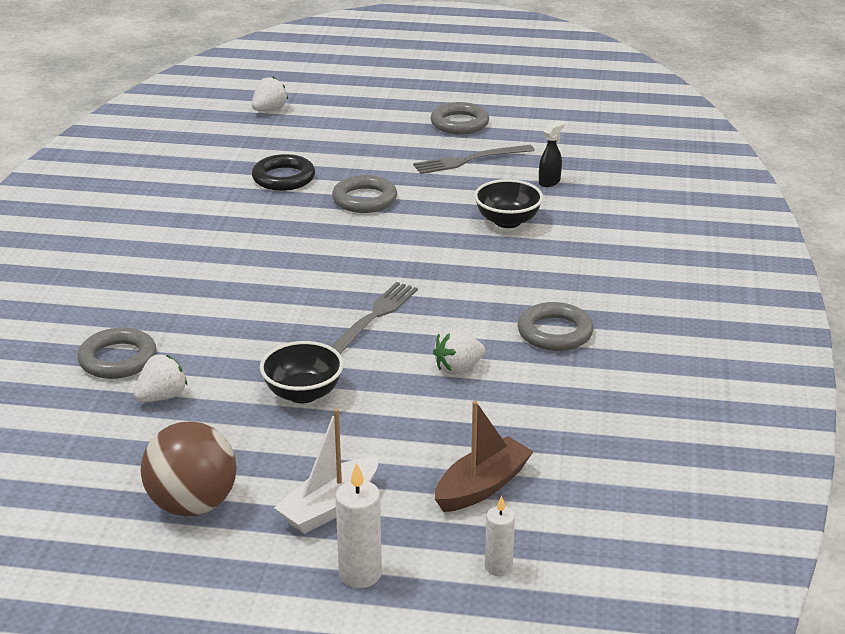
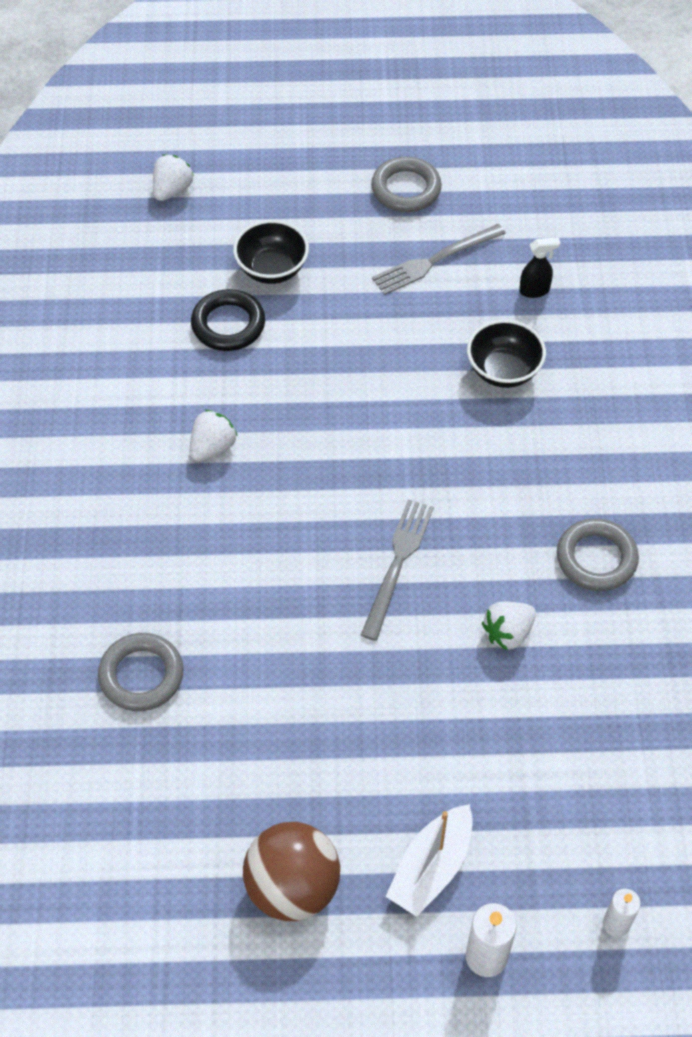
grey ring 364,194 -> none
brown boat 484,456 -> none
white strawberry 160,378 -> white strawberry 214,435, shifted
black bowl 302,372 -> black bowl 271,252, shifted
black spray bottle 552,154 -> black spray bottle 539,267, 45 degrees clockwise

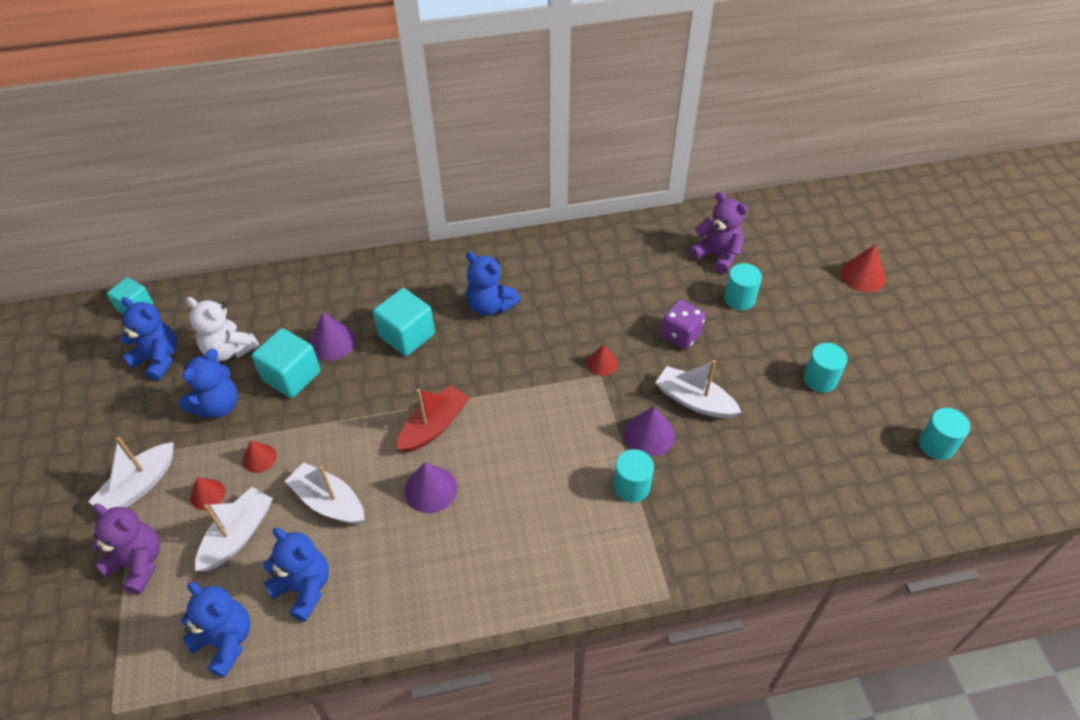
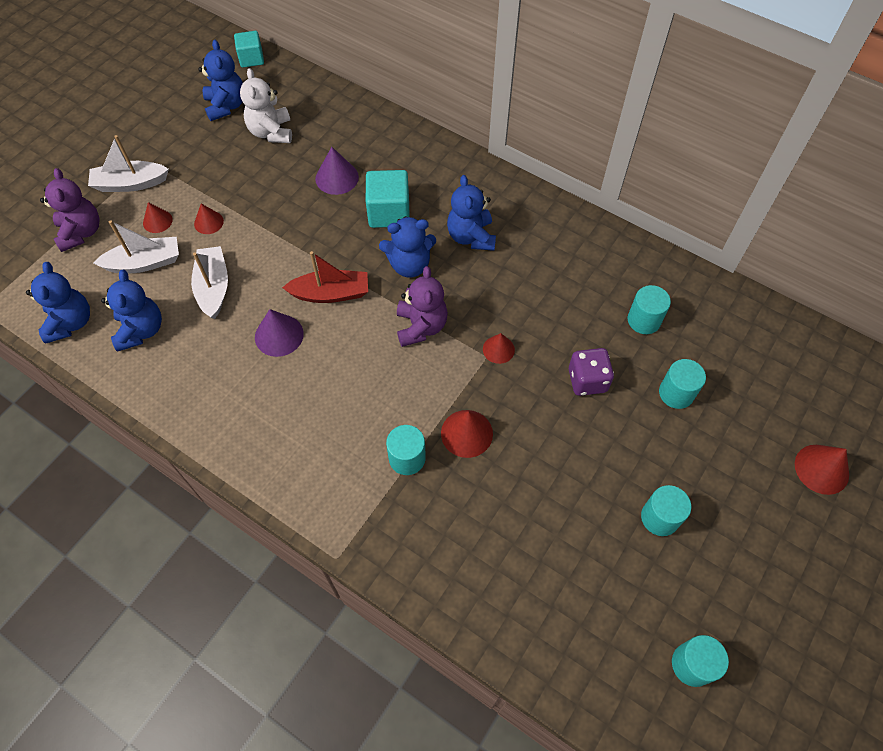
turquoise cube 286,363 -> none
white boat 698,389 -> none
none -> turquoise cylinder 649,309
blue teddy bear 208,383 -> blue teddy bear 407,246, shifted
purple teddy bear 718,233 -> purple teddy bear 422,306, shifted
purple cone 649,431 -> red cone 467,434

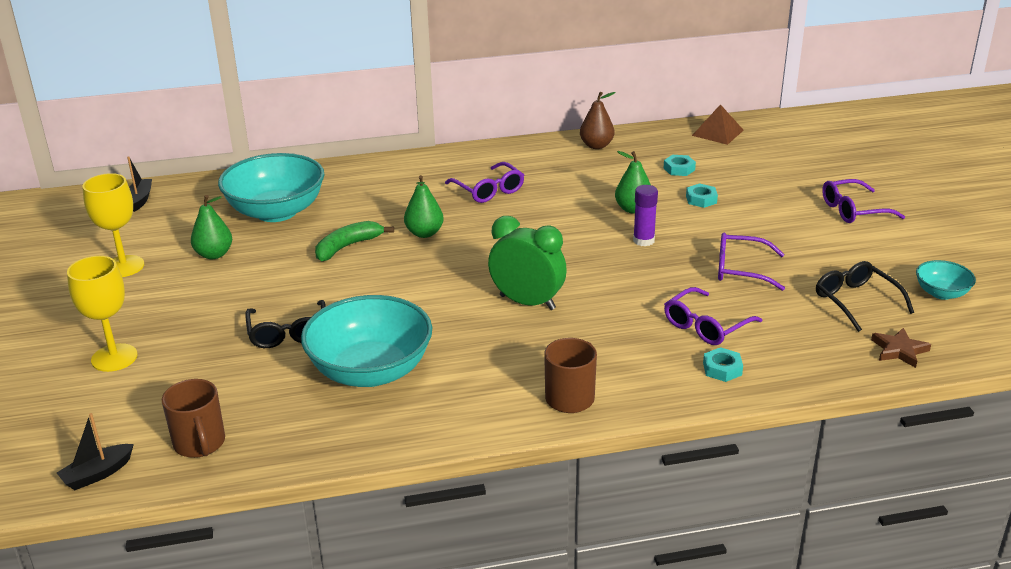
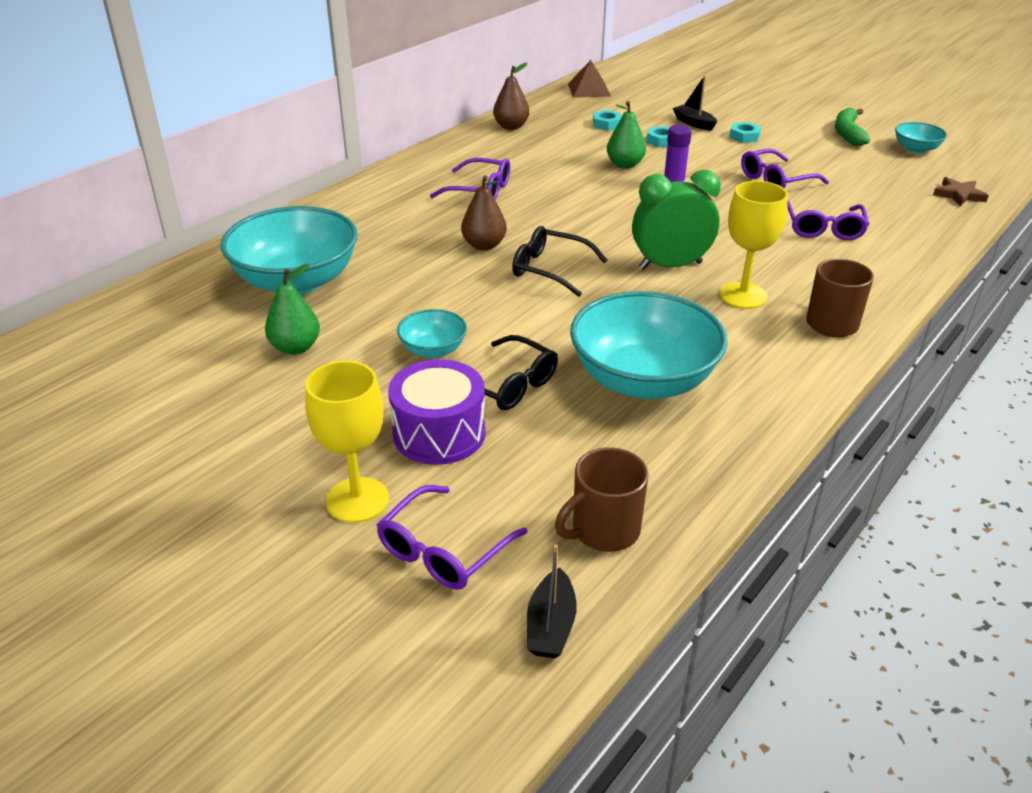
none -> purple drum 437,412
none -> turquoise bowl 432,333
yellow goblet 113,225 -> yellow goblet 753,245, shifted
black boat 139,184 -> black boat 695,103, shifted
green banana 354,241 -> green banana 852,127, shifted
turquoise nut 723,364 -> turquoise nut 745,132, shifted
black glasses 865,296 -> black glasses 559,261, shifted
purple glasses 863,201 -> purple glasses 452,537, shifted
green pear 424,206 -> brown pear 484,212
brown mug 193,418 -> brown mug 602,499, 120 degrees clockwise

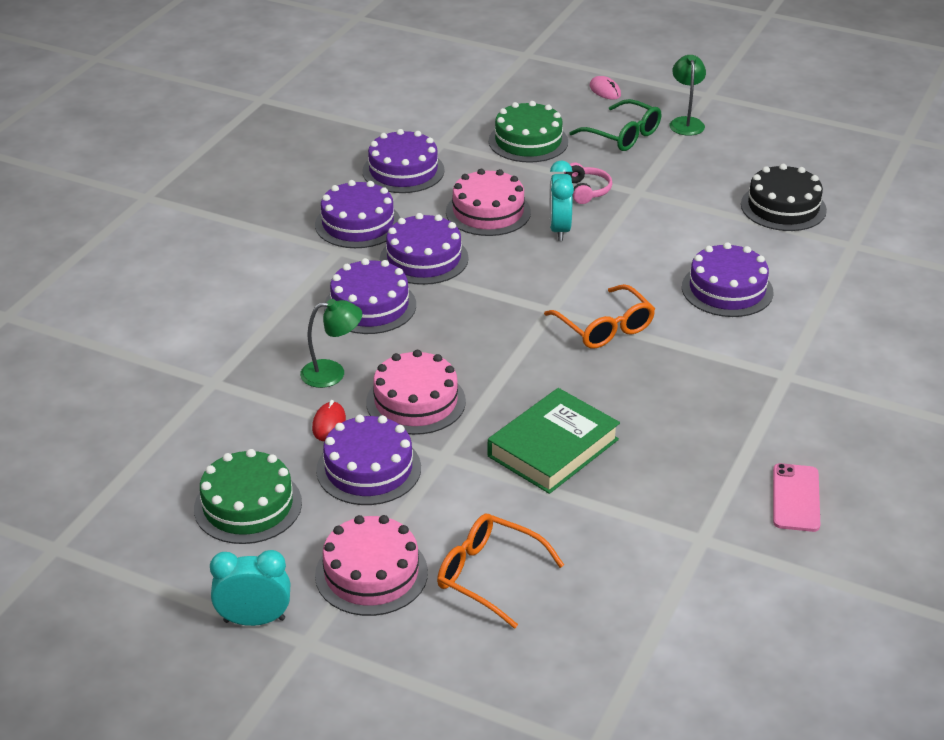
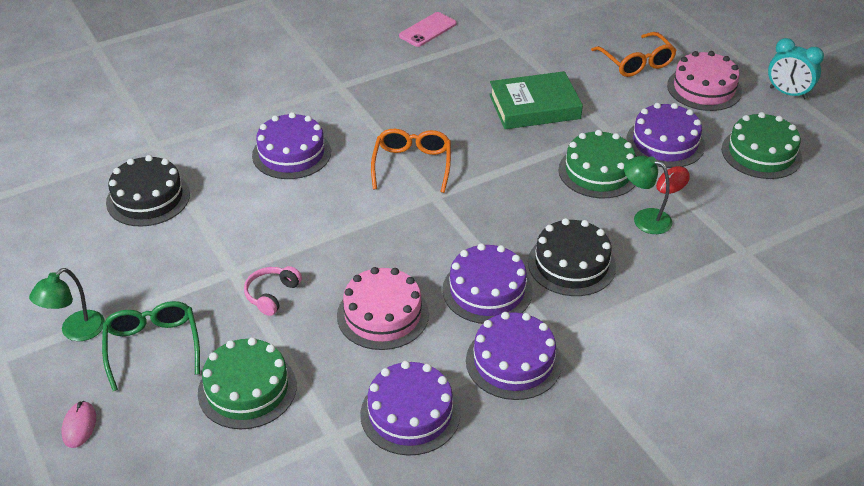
turquoise clock 561,200 -> none
purple cake 370,296 -> black cake 572,257
pink cake 416,392 -> green cake 596,164

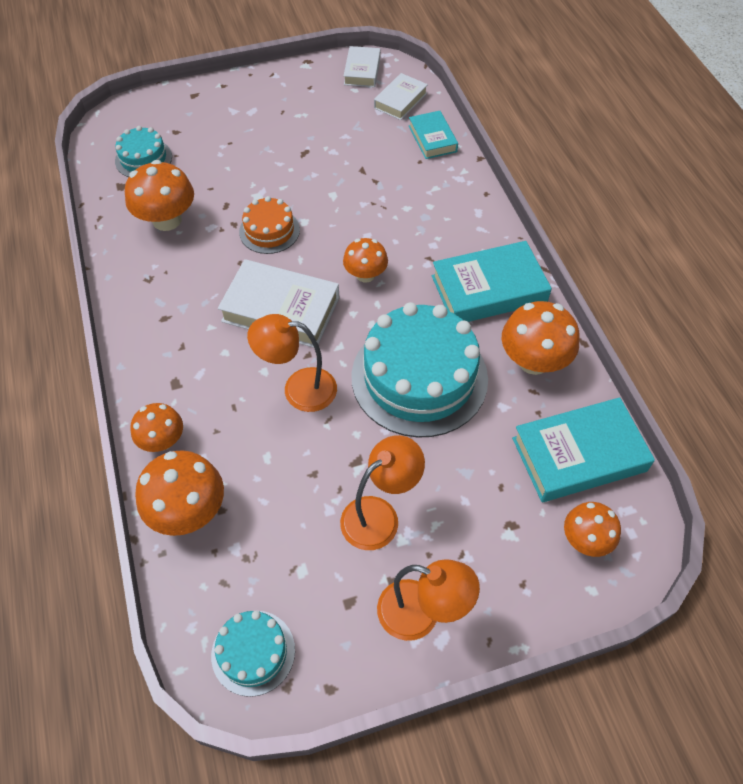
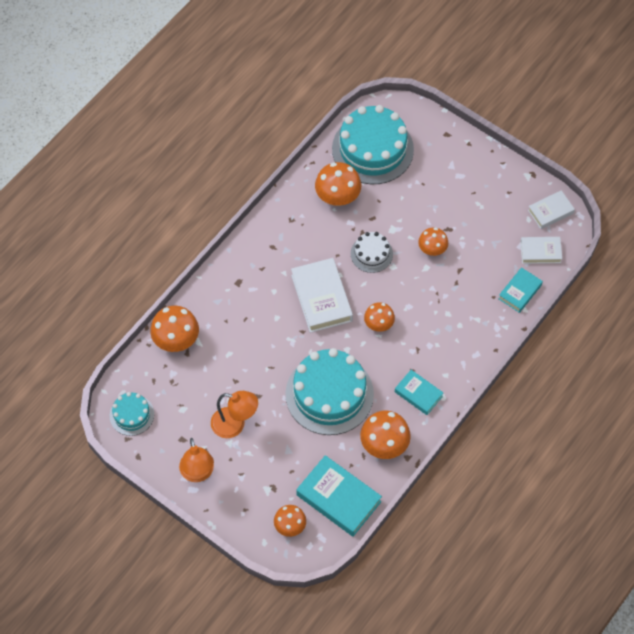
orange lamp 292,363 -> none
orange mushroom 157,427 -> orange mushroom 433,242, shifted
orange cake 269,225 -> white cake 372,252
turquoise cake 143,151 -> turquoise cake 373,144, x1.99
turquoise book 492,281 -> turquoise book 419,392, x0.59

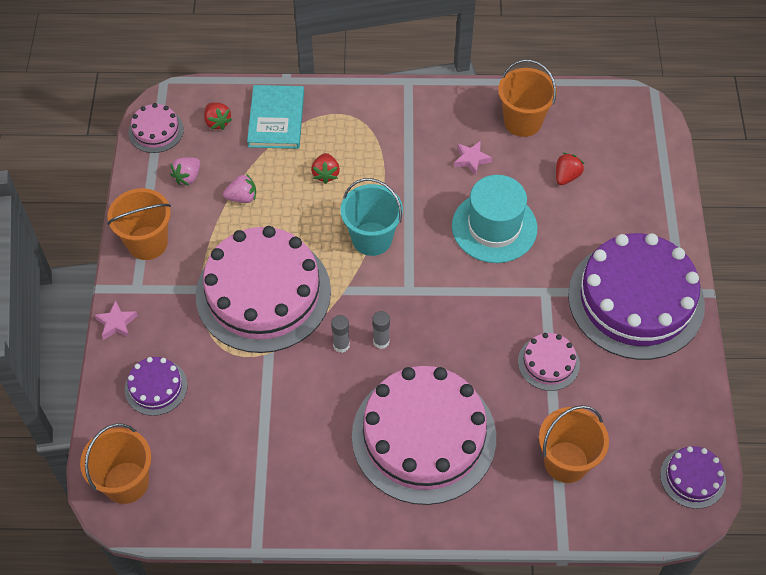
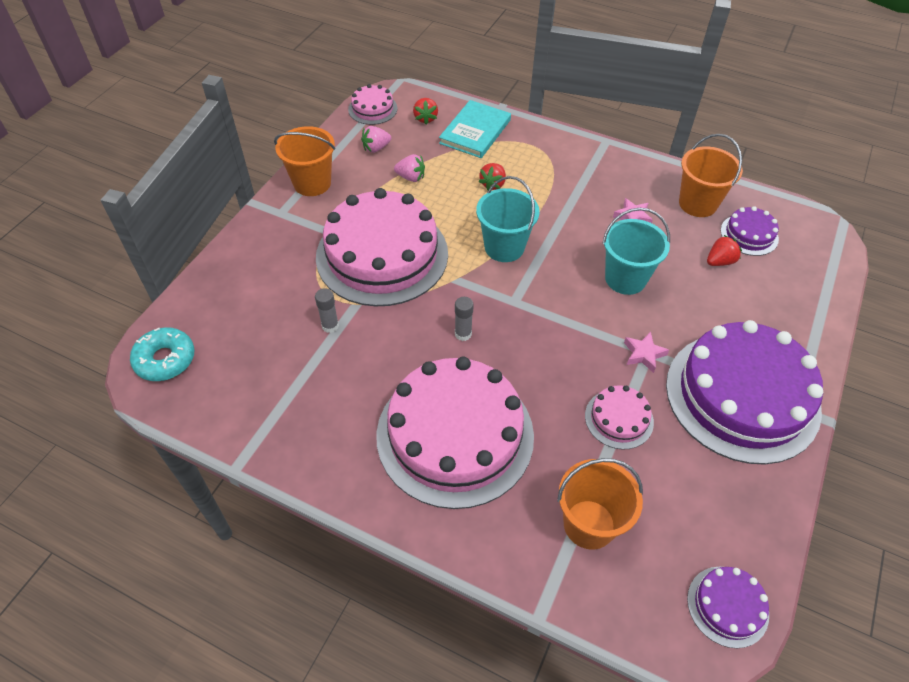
pink star 116,320 -> pink star 646,352, shifted
purple cake 156,386 -> purple cake 750,231, shifted
grey glue stick 340,334 -> grey glue stick 327,310, shifted
orange bucket 115,464 -> turquoise donut 162,354
turquoise hat 494,219 -> turquoise bucket 636,251

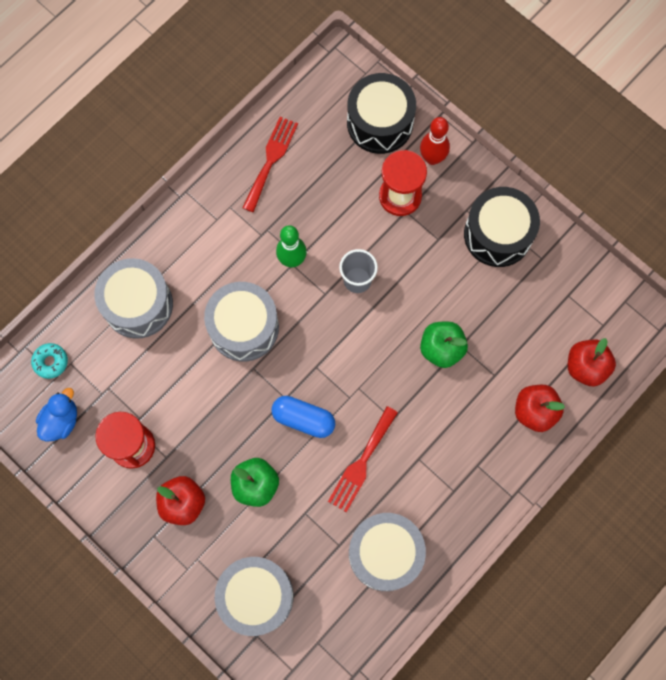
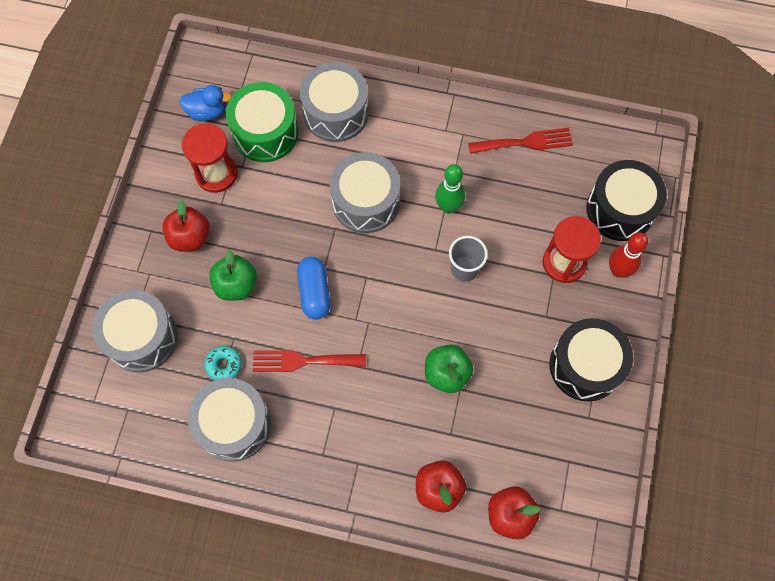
none -> green drum 262,122
turquoise donut 49,361 -> turquoise donut 223,363, shifted

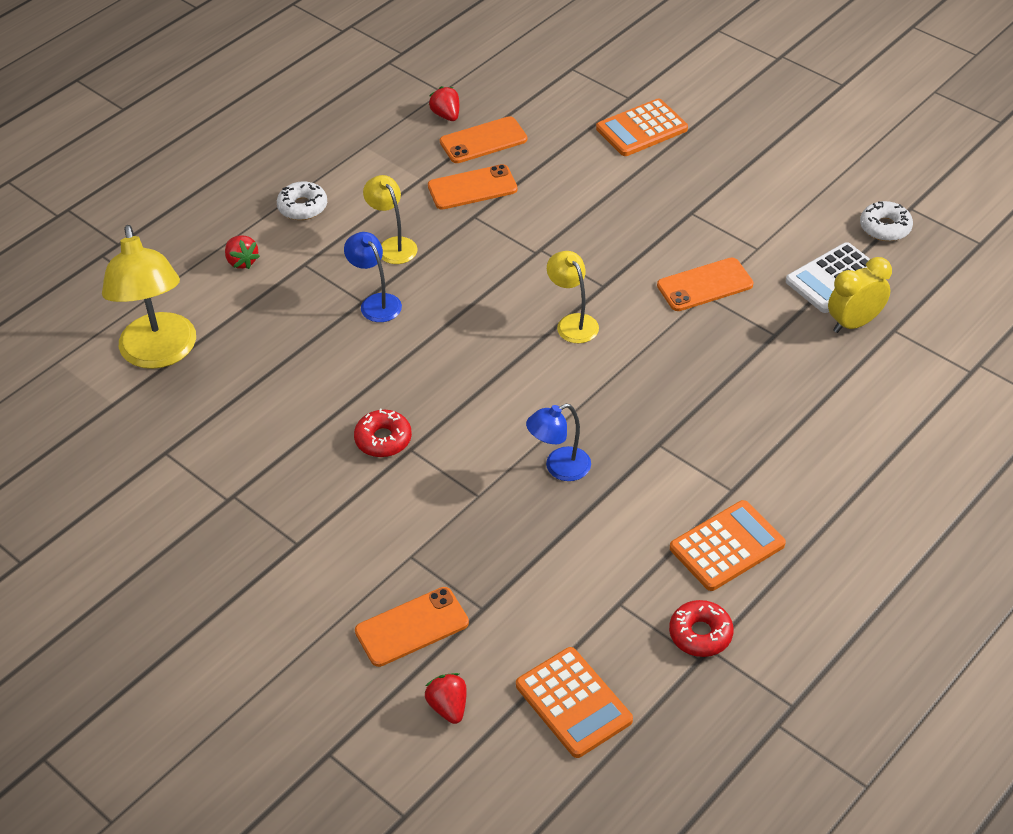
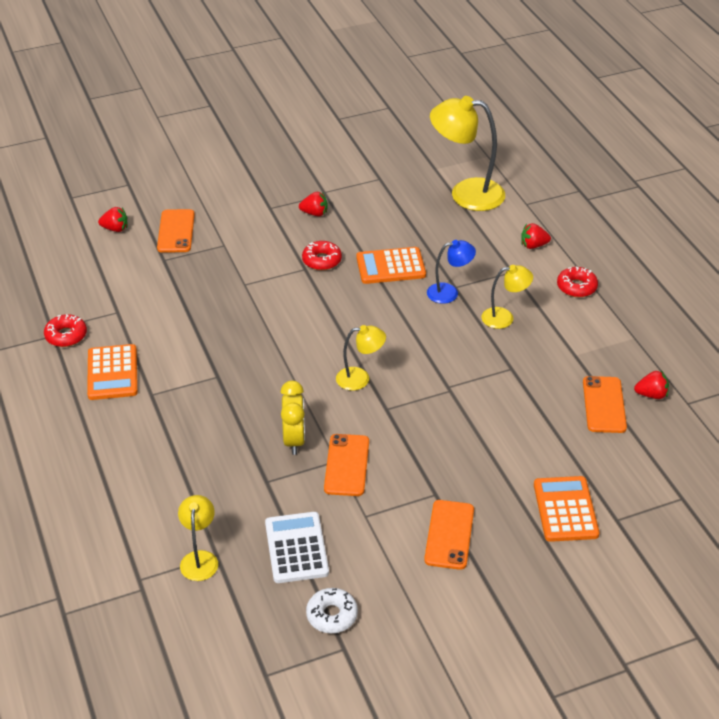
blue lamp 558,442 -> none
none -> yellow lamp 198,538
none -> red strawberry 313,204
orange phone 473,187 -> orange phone 449,535, shifted
orange calculator 574,702 -> orange calculator 391,265, shifted
yellow clock 860,295 -> yellow clock 292,418, shifted
white donut 302,200 -> red donut 577,281

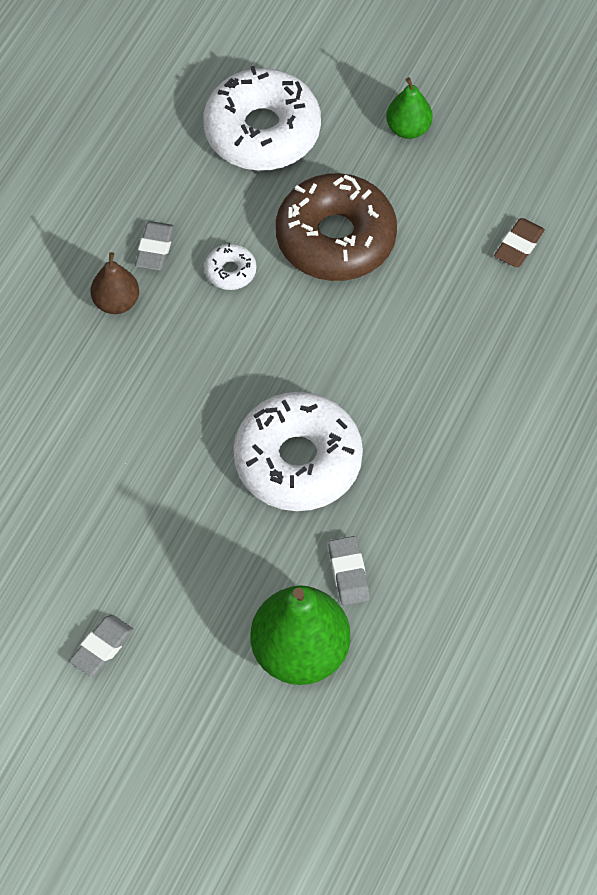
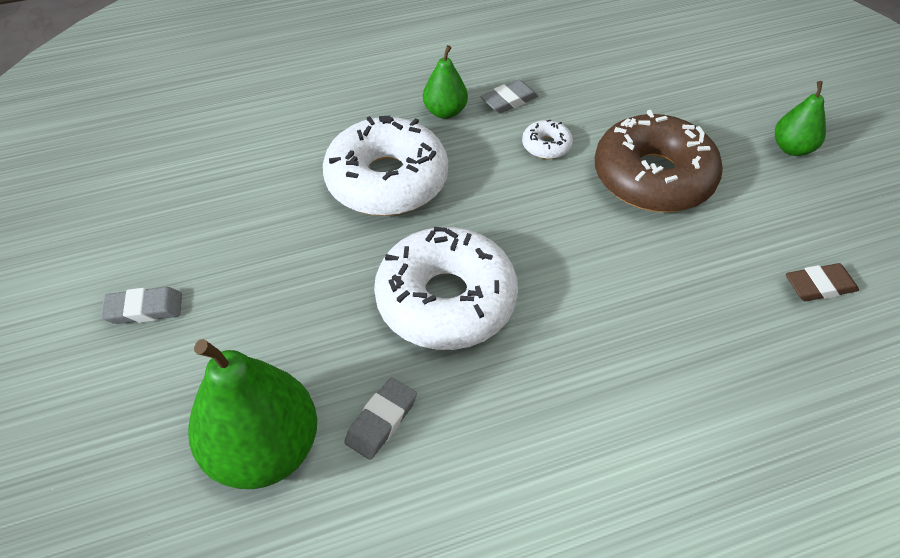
white donut 262,118 -> white donut 385,166, shifted
brown pear 115,283 -> green pear 445,82

